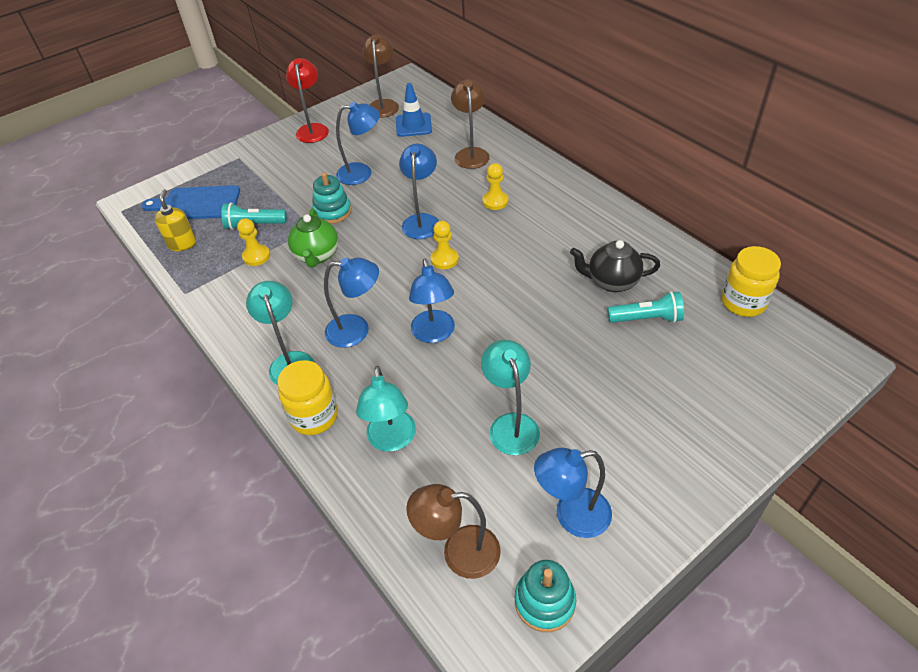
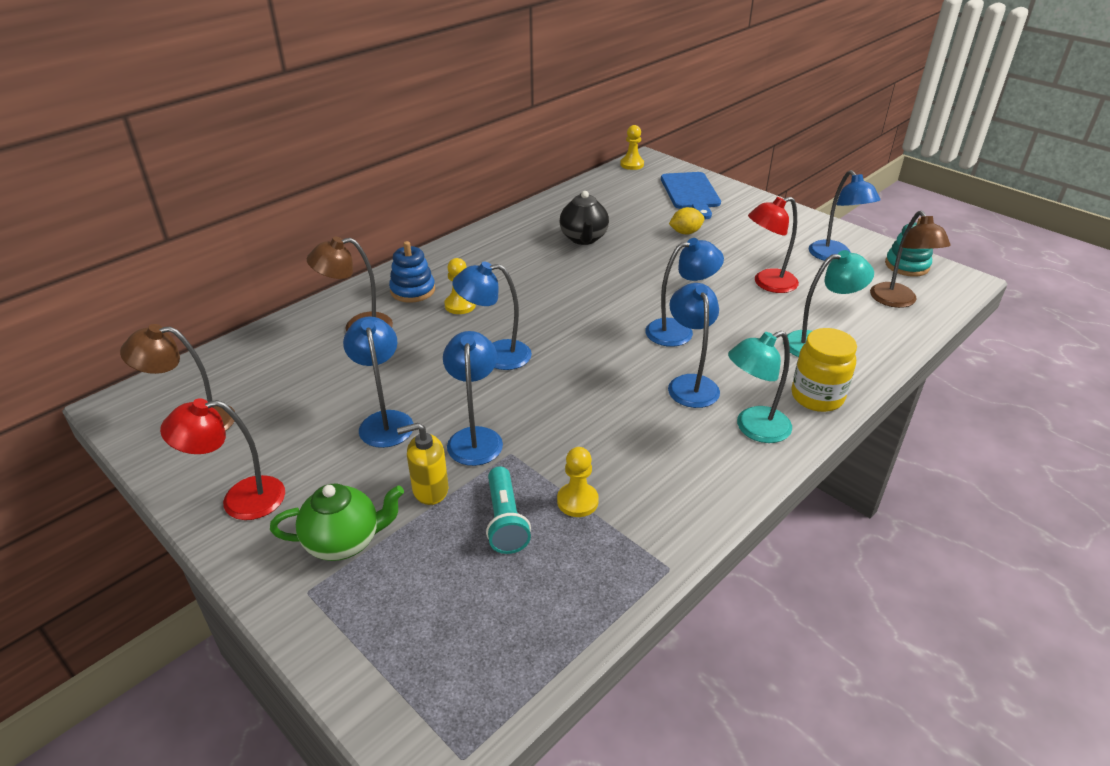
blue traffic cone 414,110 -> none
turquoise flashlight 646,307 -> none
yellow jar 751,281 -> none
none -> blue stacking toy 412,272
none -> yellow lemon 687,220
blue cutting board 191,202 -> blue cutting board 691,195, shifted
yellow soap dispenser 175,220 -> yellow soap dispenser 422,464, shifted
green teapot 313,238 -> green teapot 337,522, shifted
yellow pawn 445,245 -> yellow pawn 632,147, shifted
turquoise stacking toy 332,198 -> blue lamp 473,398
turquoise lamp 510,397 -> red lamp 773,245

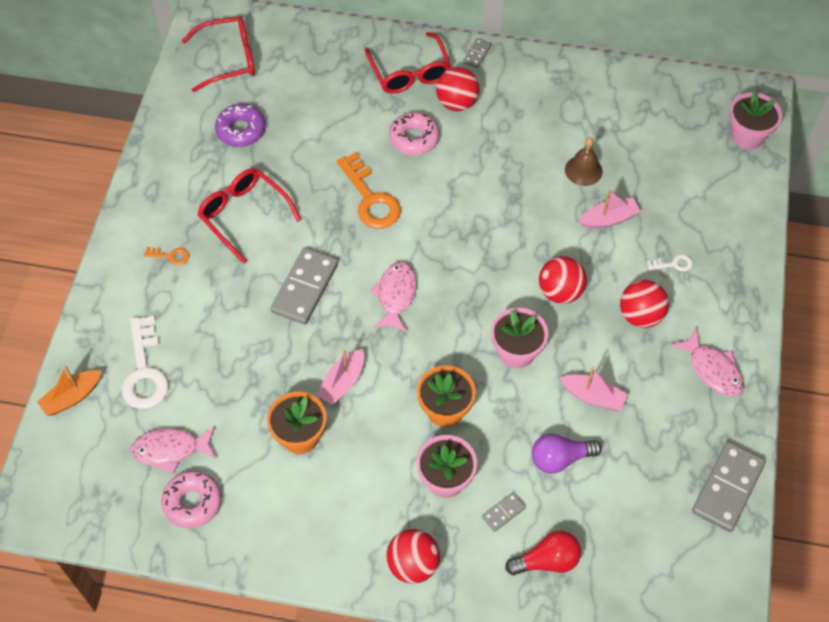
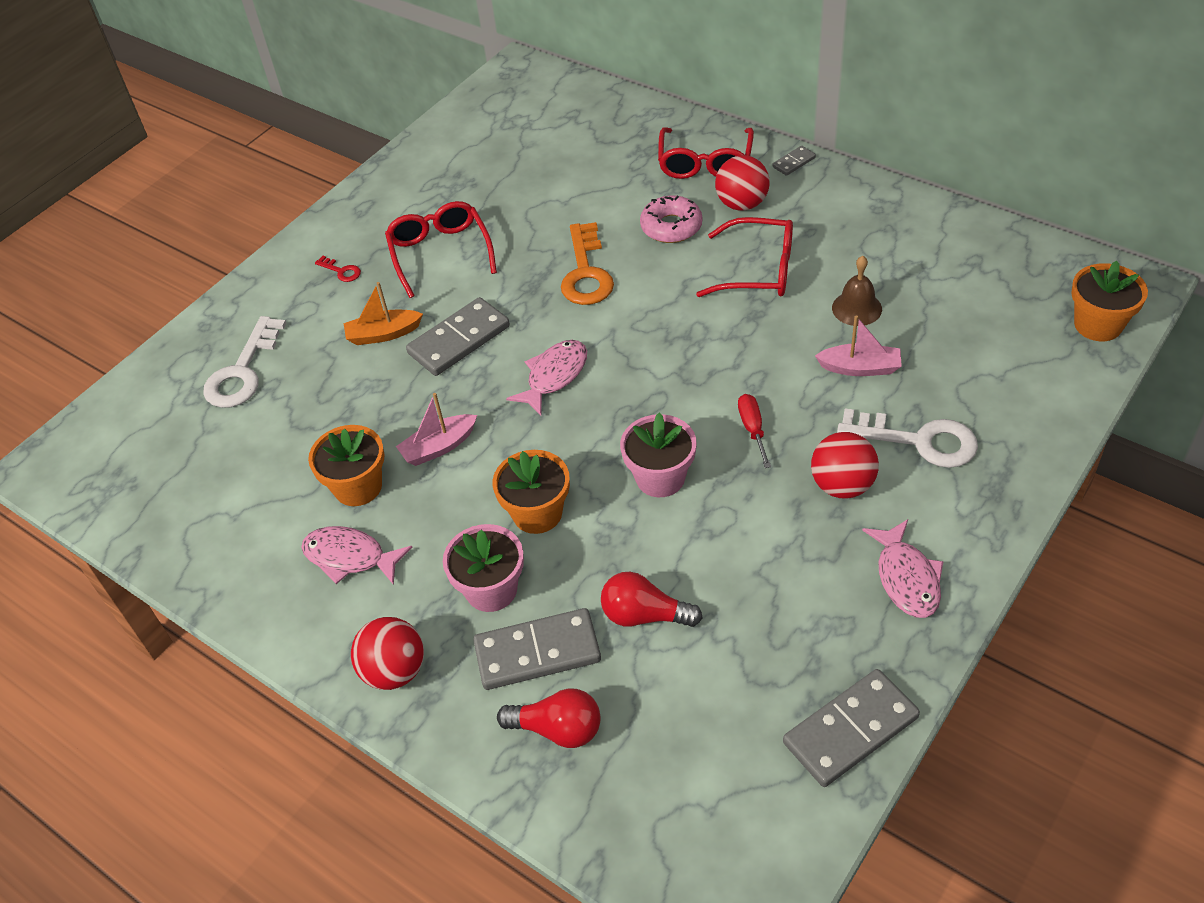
pink donut 191,500 -> none
purple donut 240,125 -> none
pink boat 594,389 -> none
orange boat 69,390 -> orange boat 383,313, shifted
pink fish 173,450 -> pink fish 357,555, shifted
red glasses 218,54 -> red glasses 744,257, shifted
red ball 563,280 -> red screwdriver 754,431
orange key 166,256 -> red key 338,269
purple light bulb 567,454 -> red light bulb 651,599
pink flower pot 755,120 -> orange flower pot 1109,301
grey domino 504,512 -> grey domino 537,649, x2.10
white key 670,263 -> white key 907,438, x2.18

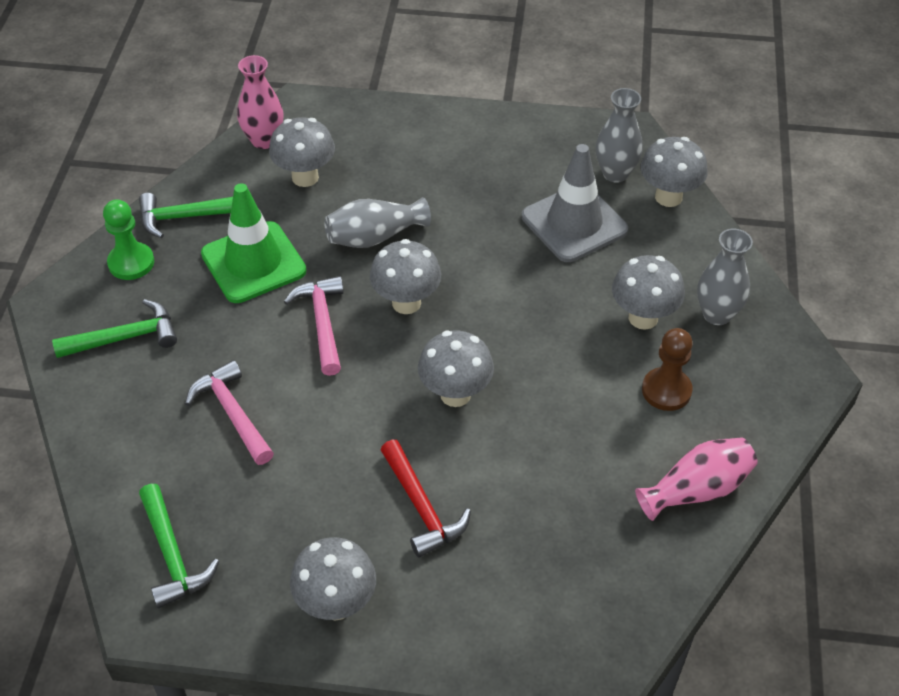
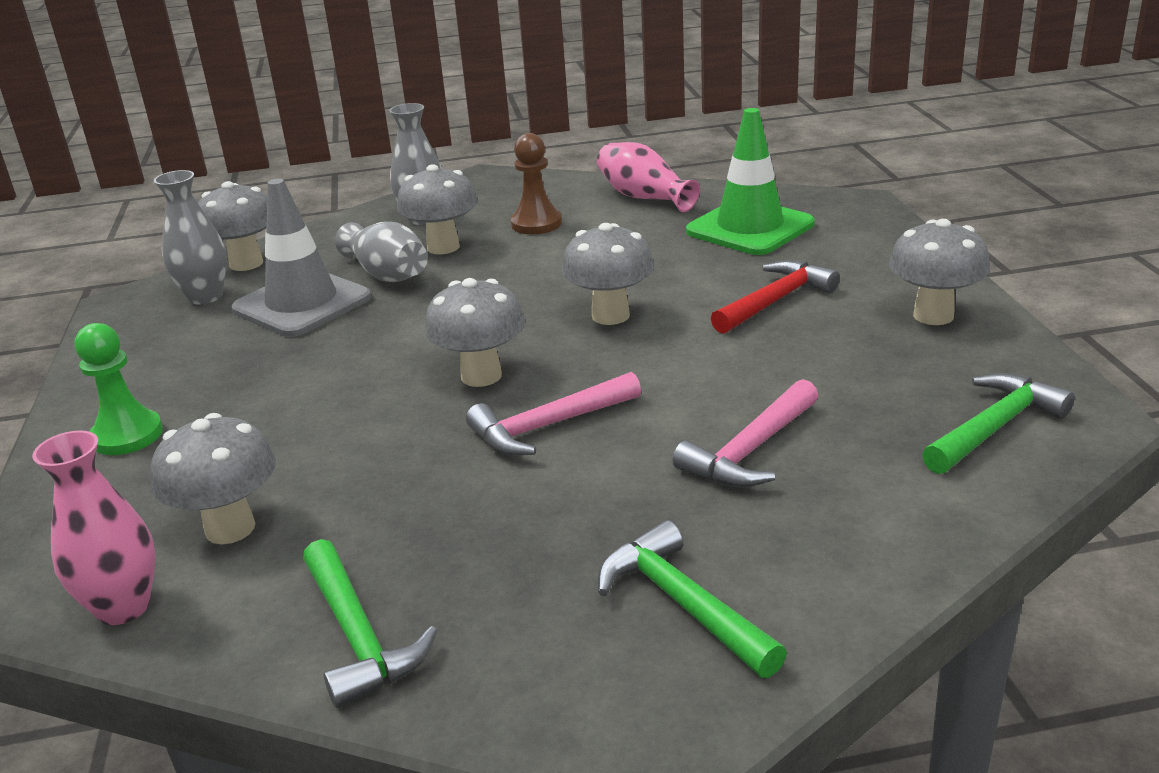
green pawn 128,239 -> green pawn 119,389, shifted
green traffic cone 254,243 -> green traffic cone 750,181, shifted
grey vase 377,222 -> grey vase 381,252, shifted

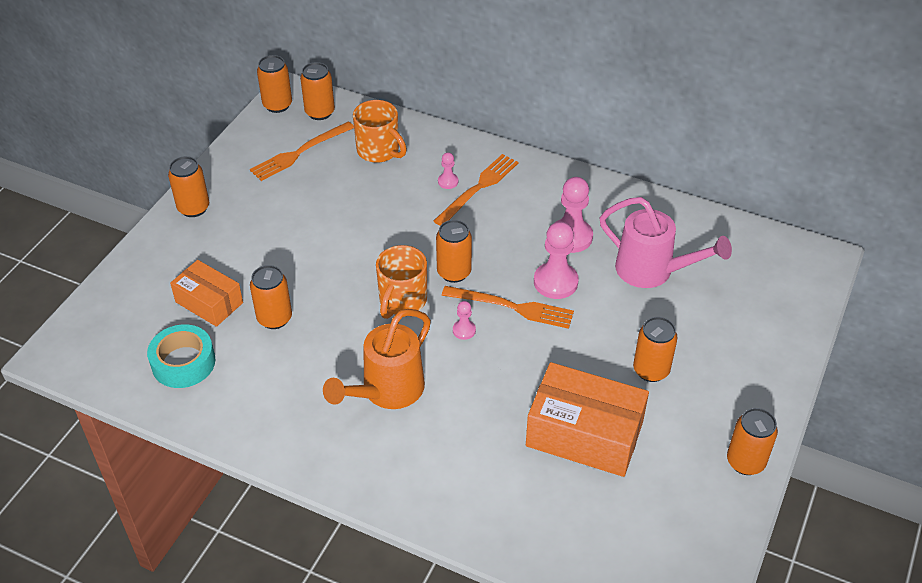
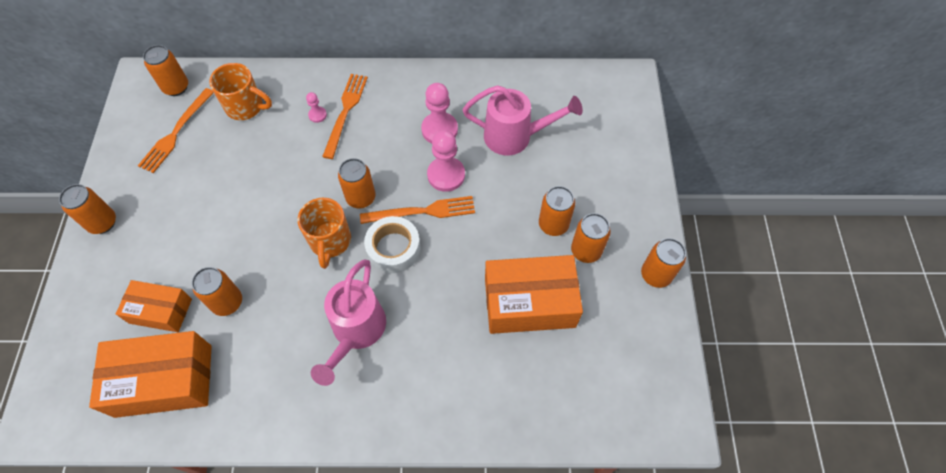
orange can 274,84 -> orange can 591,238, shifted
turquoise tape 181,356 -> orange box 150,374
pink pawn 464,320 -> white tape 392,244
orange watering can 377,359 -> pink watering can 348,323

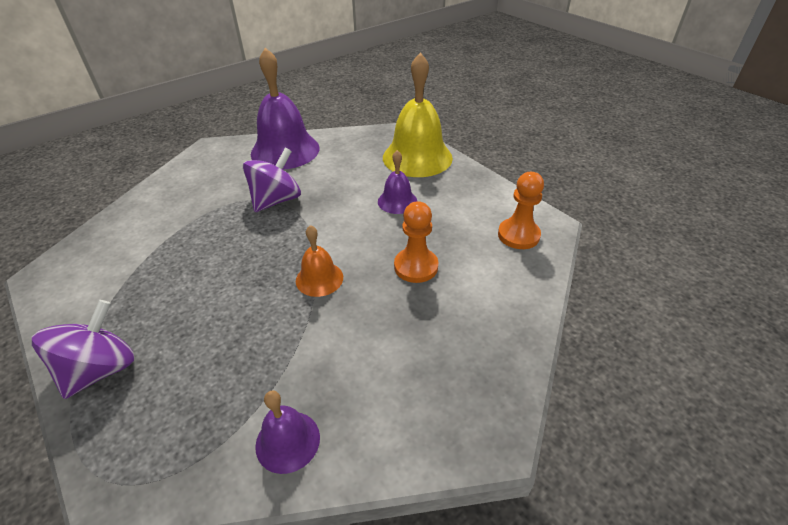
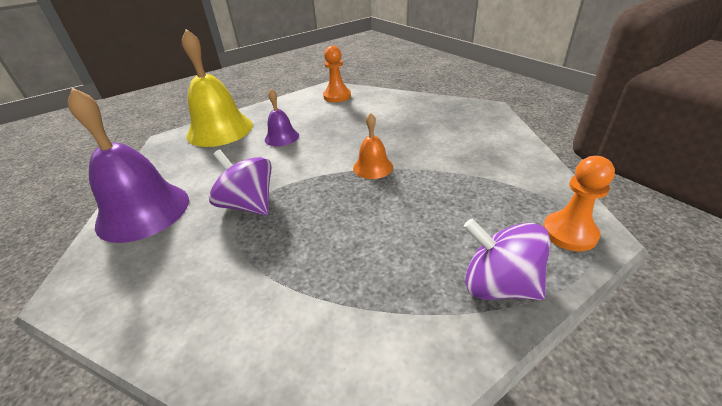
purple bell 287,432 -> none
orange pawn 416,242 -> orange pawn 579,203, shifted

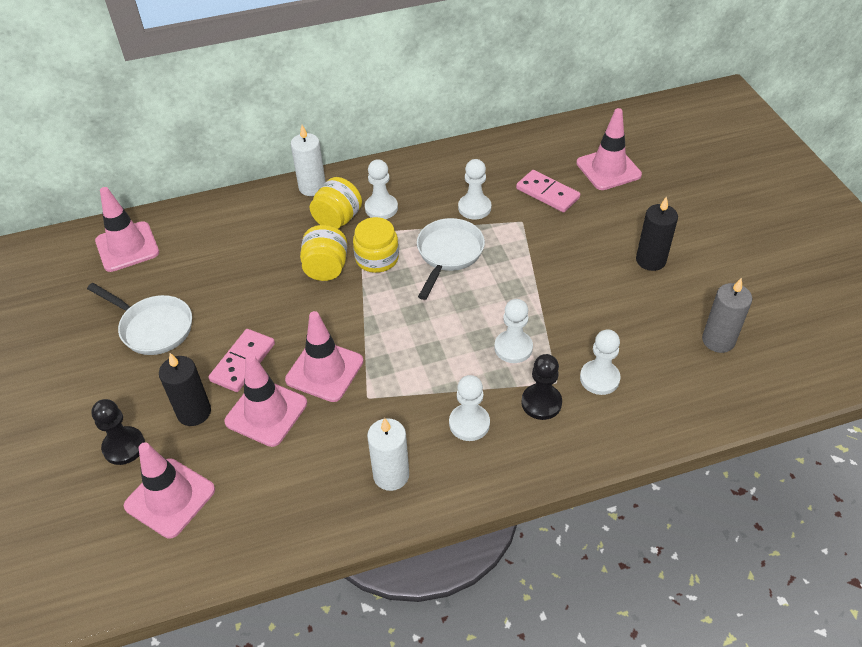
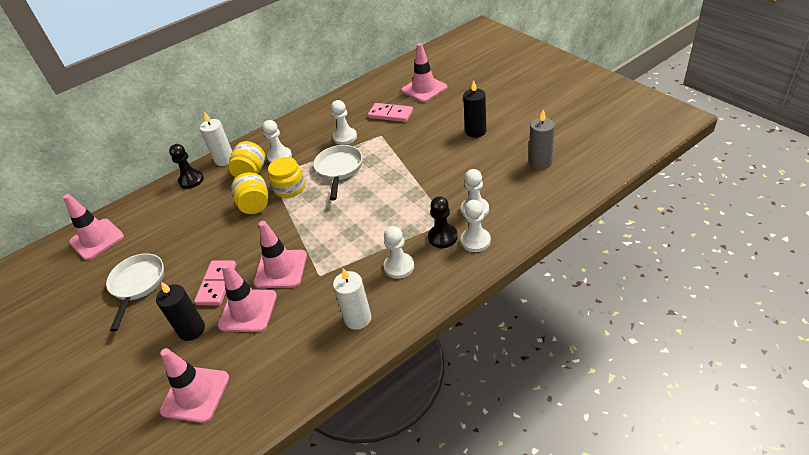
black pawn 118,432 -> black pawn 186,166, shifted
white pawn 513,331 -> white pawn 476,226, shifted
white pan 139,319 -> white pan 135,292, 105 degrees counterclockwise

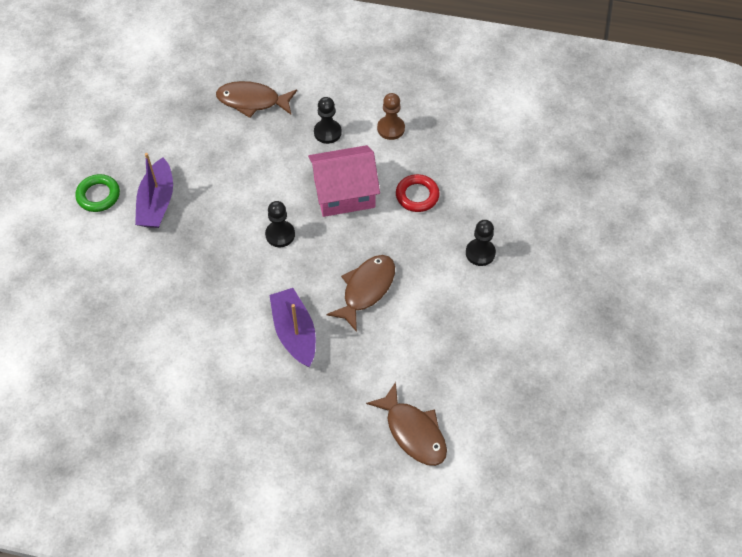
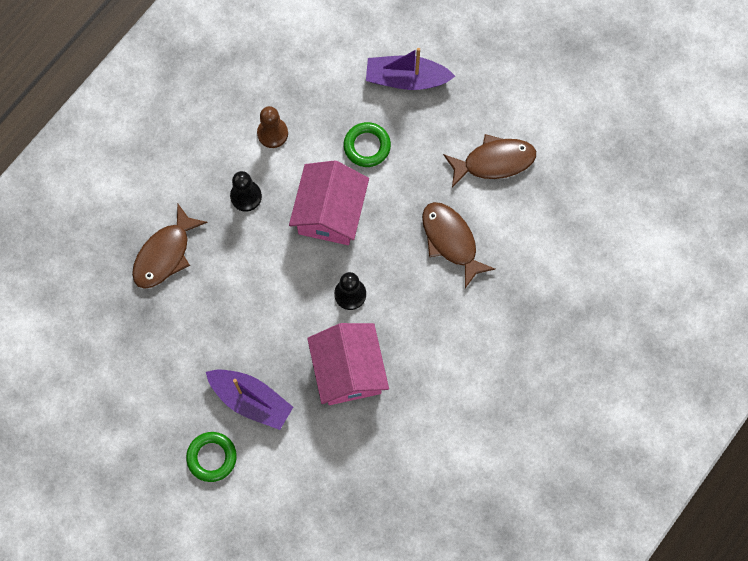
black pawn 481,243 -> none
none -> pink house 348,364
purple boat 292,327 -> purple boat 410,69, shifted
brown fish 406,424 -> brown fish 489,161, shifted
red ring 418,193 -> green ring 367,144

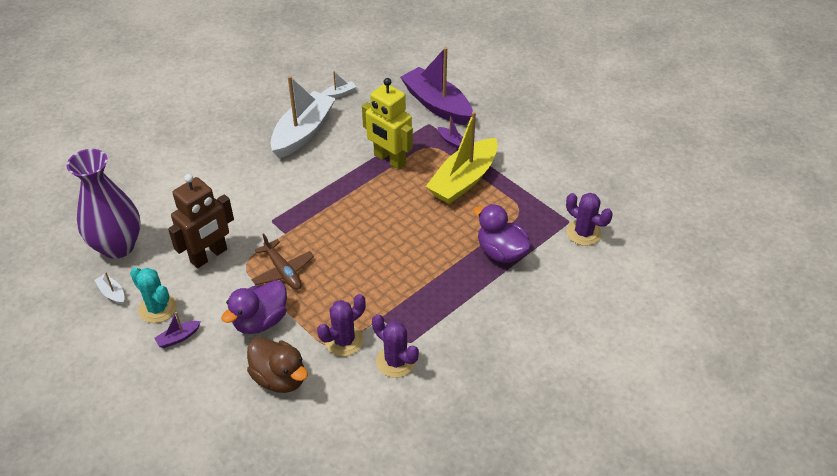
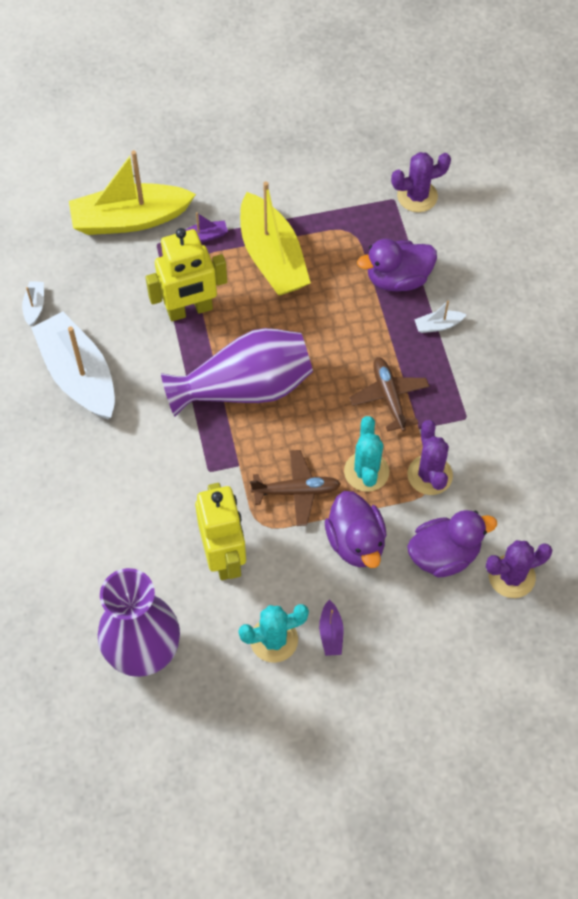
none -> purple vase 237,372
none -> turquoise cactus 366,454
none -> brown plane 389,394
white boat 109,288 -> white boat 440,317, shifted
purple cactus 395,346 -> purple cactus 519,569, shifted
brown robot 201,221 -> yellow robot 220,531
brown duck 277,365 -> purple duck 452,544
purple boat 436,86 -> yellow boat 132,192

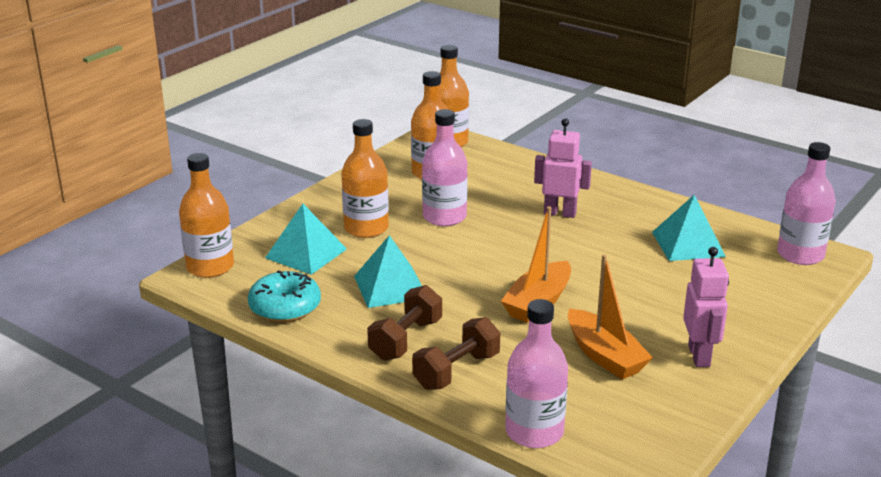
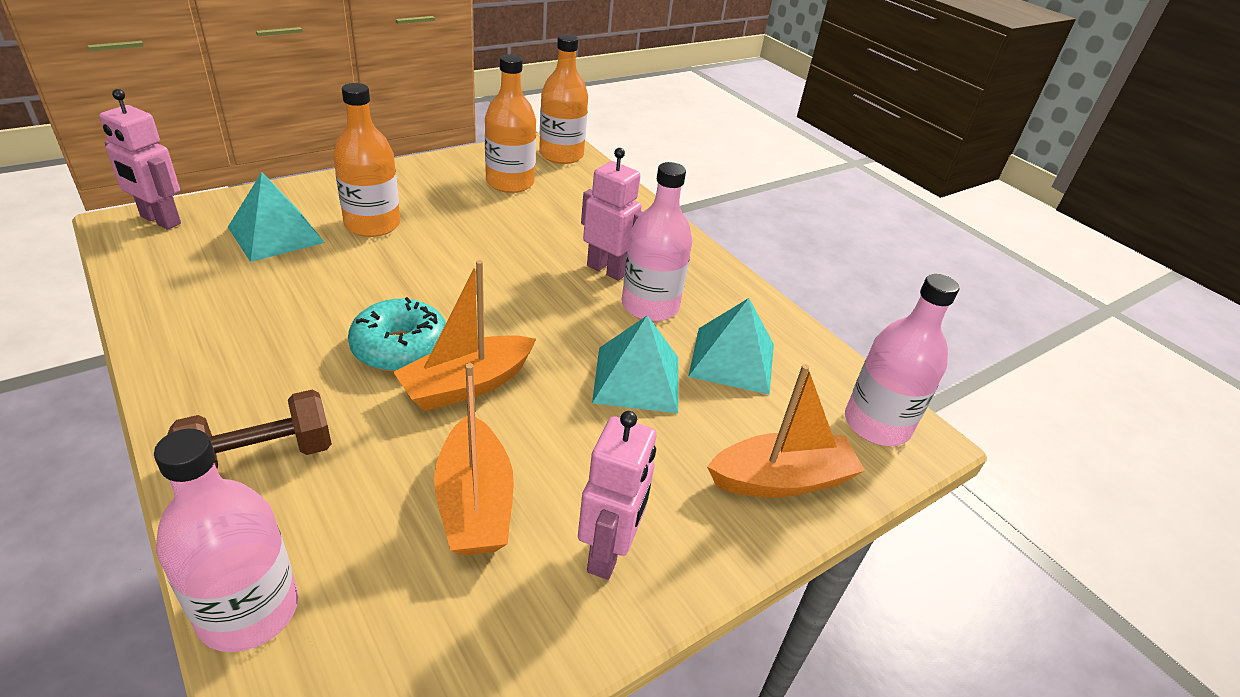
brown dumbbell 404,323 -> none
none -> orange boat 786,431
turquoise donut 284,296 -> turquoise donut 397,334, shifted
turquoise pyramid 388,271 -> turquoise pyramid 635,364, shifted
pink bottle 445,167 -> pink bottle 657,242, shifted
orange bottle 206,215 -> pink robot 140,159

